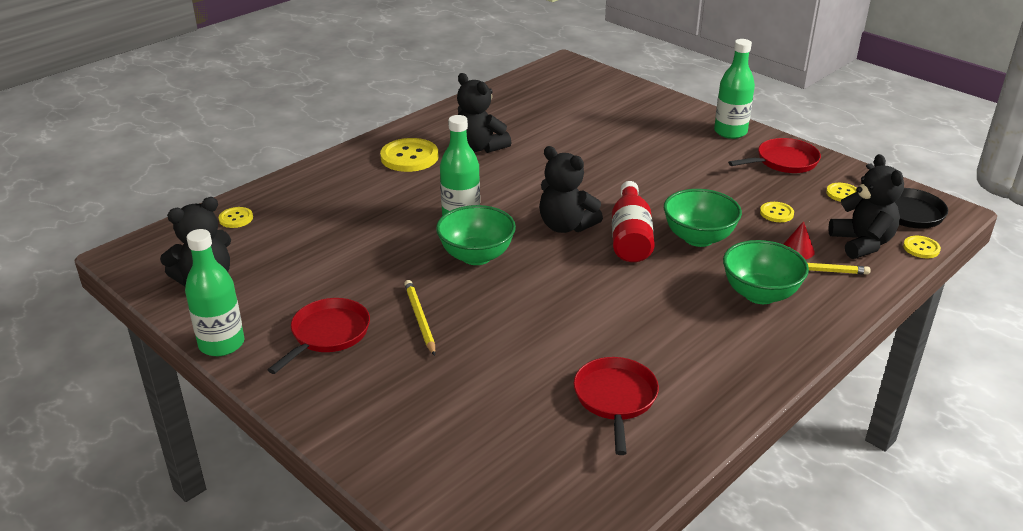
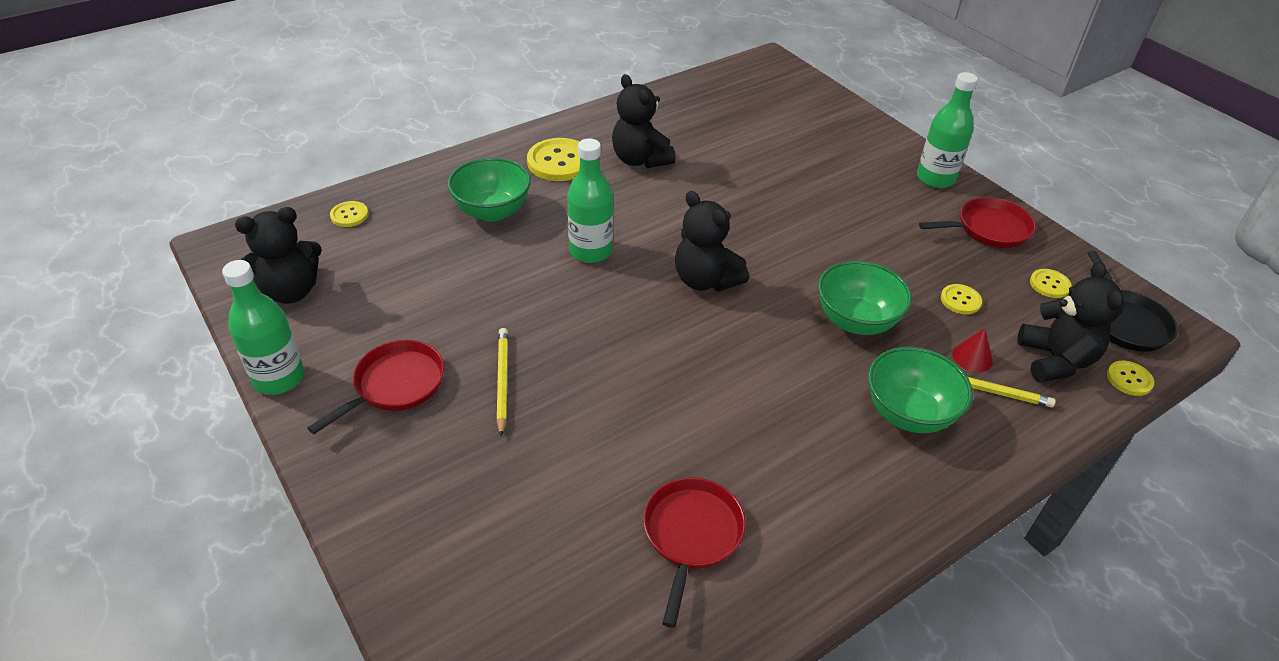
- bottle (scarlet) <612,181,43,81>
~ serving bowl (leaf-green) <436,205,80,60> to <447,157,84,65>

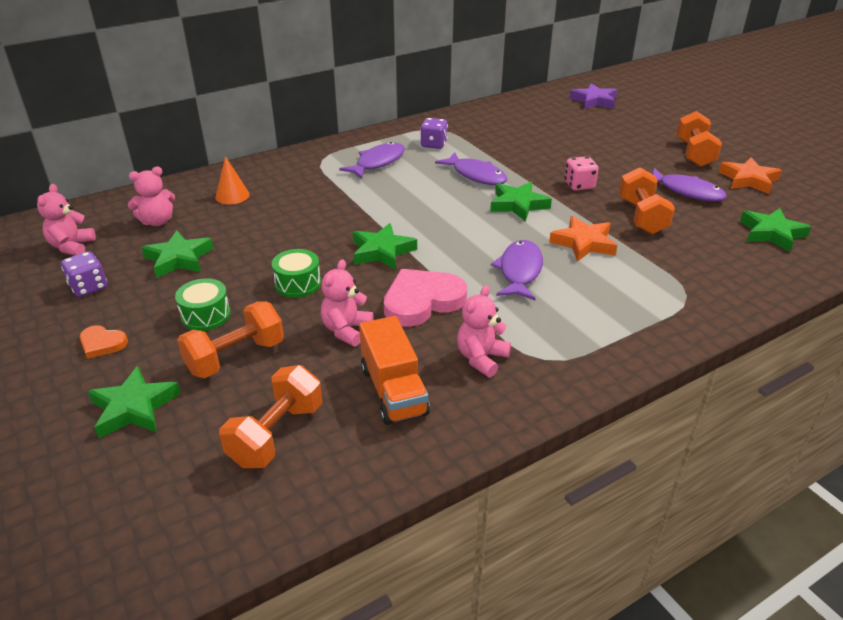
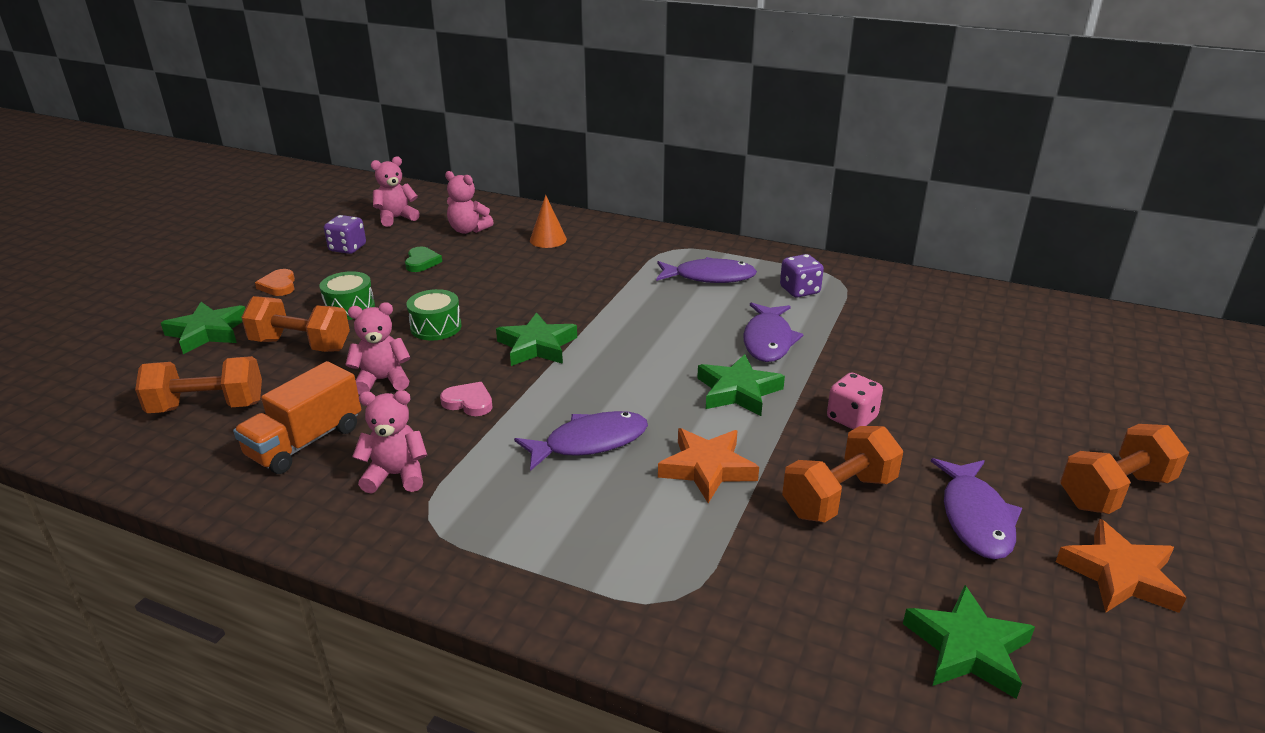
- star (royal purple) <570,83,47,26>
~ star (leaf-green) <142,230,72,48> to heart shape (leaf-green) <405,247,37,25>
~ heart shape (rosy) <384,269,83,58> = <440,382,53,34> x0.51

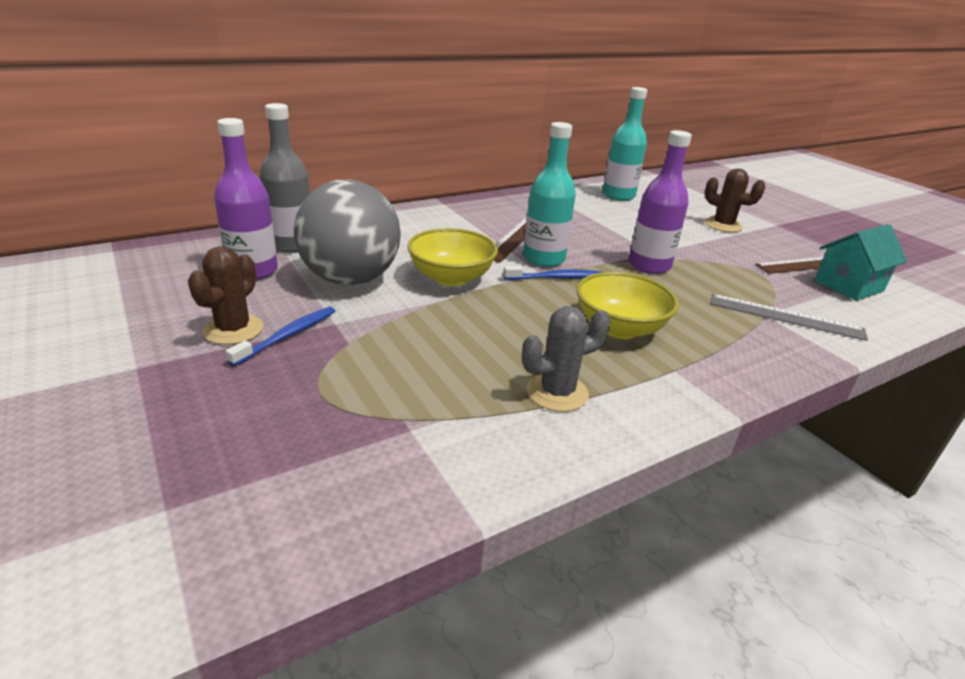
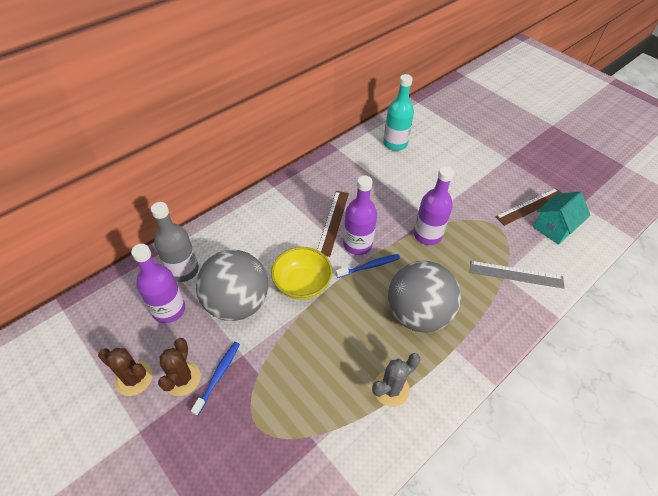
~ saguaro cactus (dark brown) <705,168,60,64> to <98,348,54,48>
~ serving bowl (bright yellow) <576,272,103,67> to play ball (grey) <388,261,73,72>
~ bottle (turquoise) <523,122,53,145> to bottle (royal purple) <343,175,34,80>

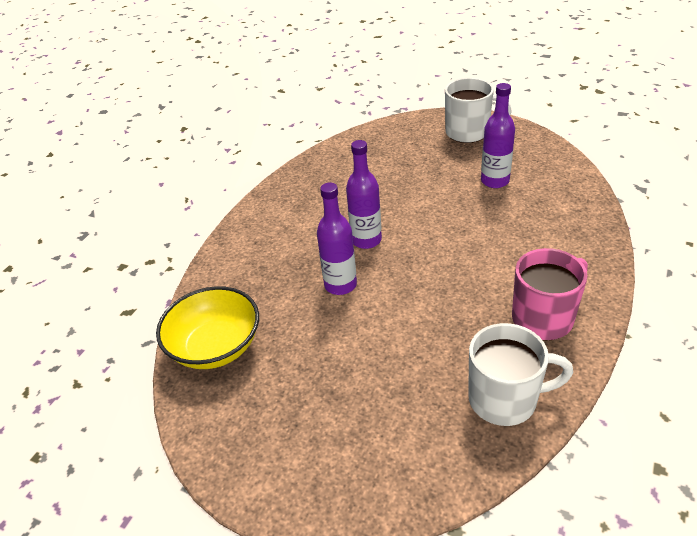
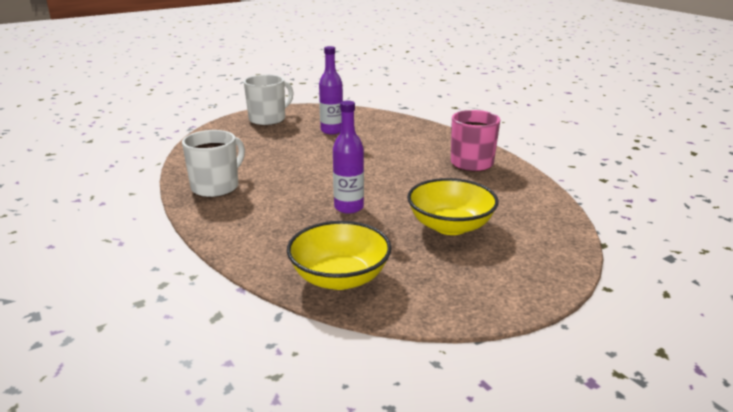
- bottle (royal purple) <346,140,36,109>
+ serving bowl (bright yellow) <407,178,91,57>
~ mug (white) <468,323,105,103> to <182,130,63,68>

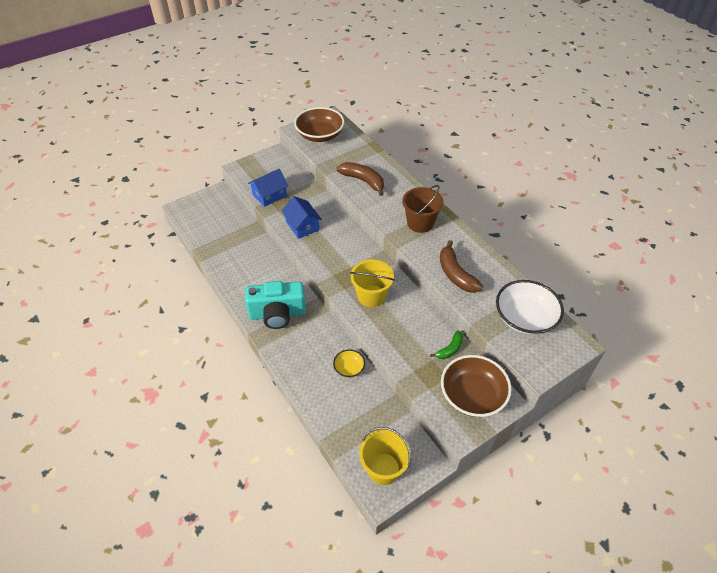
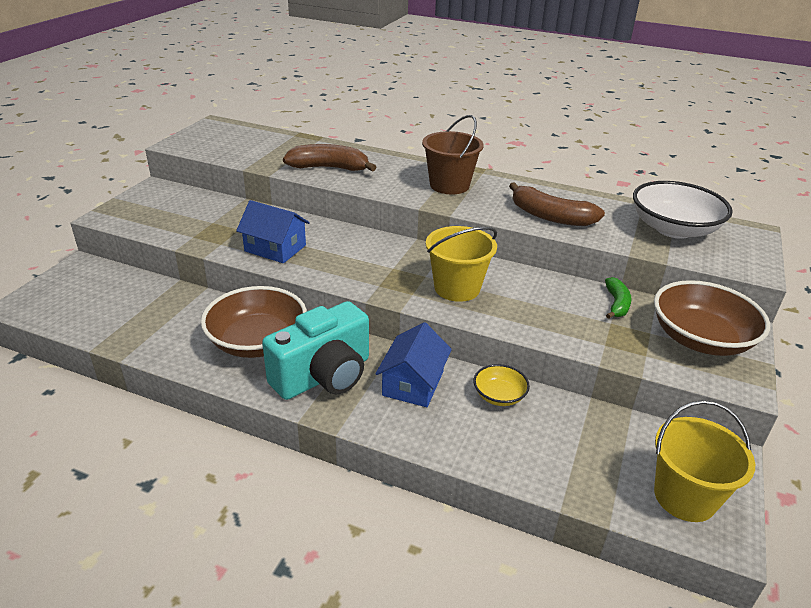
~ house (cobalt) <248,169,40,38> to <375,322,77,85>
~ serving bowl (dark brown) <294,107,51,35> to <201,286,106,72>

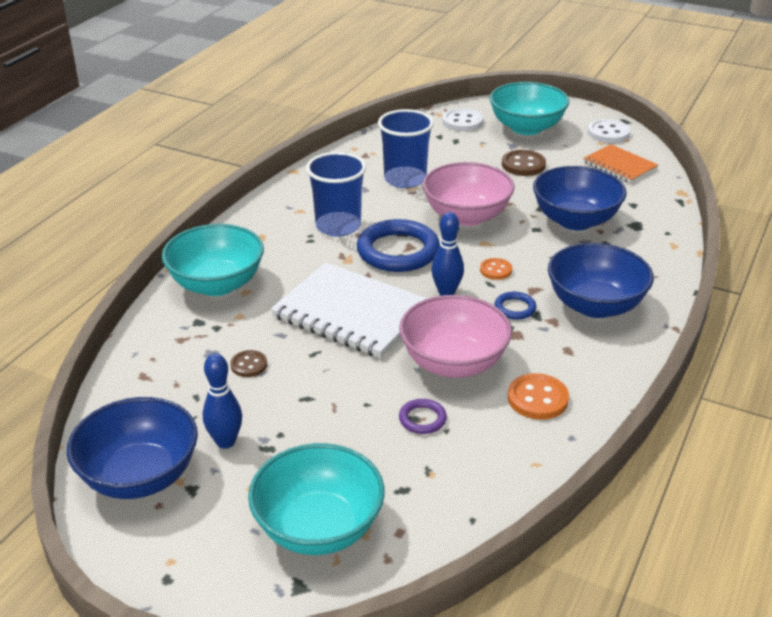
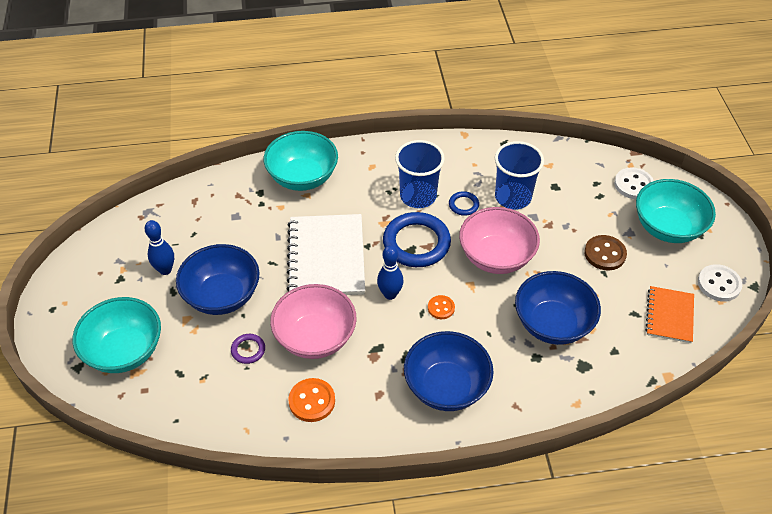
- button (dark brown) <230,350,37,27>
~ serving bowl (cobalt) <67,397,131,102> to <176,244,84,71>
~ torus (cobalt) <494,291,42,29> to <449,191,30,25>

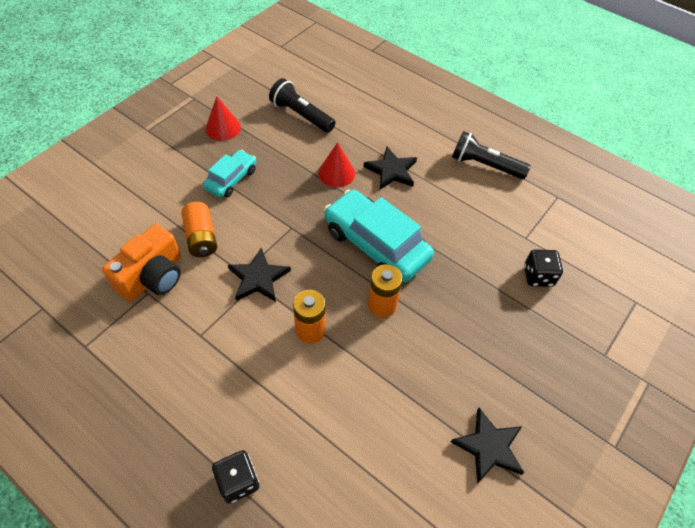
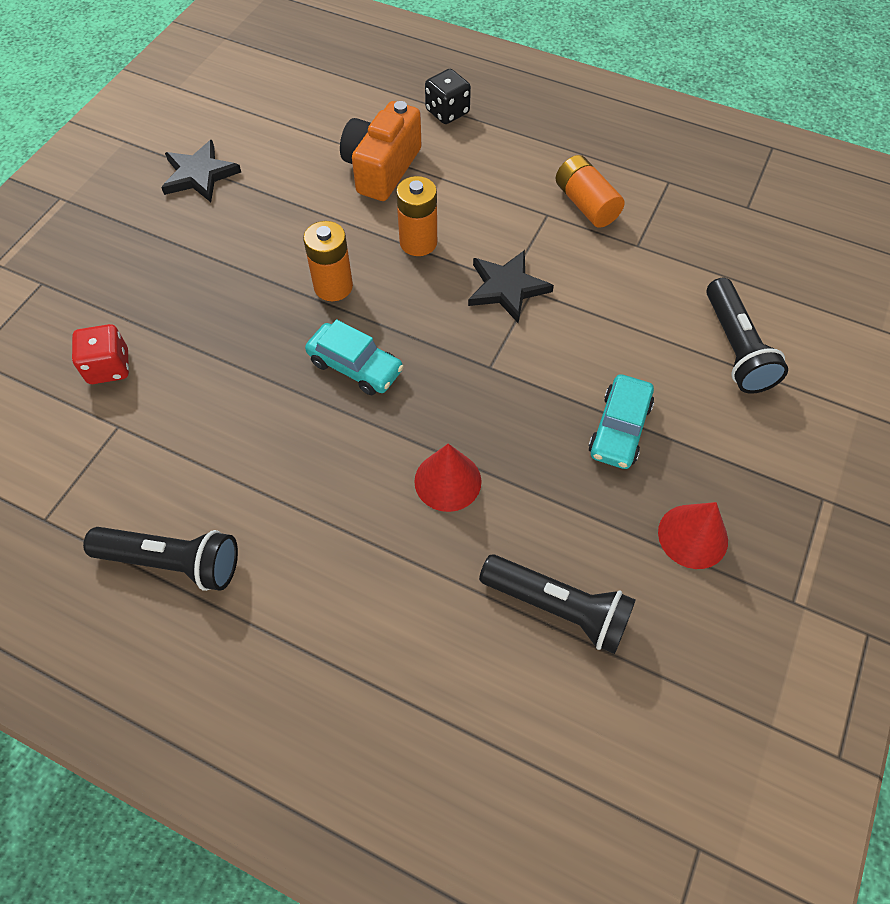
- star (ebony) <364,147,53,43>
+ torch (ebony) <706,278,82,116>
~ photo camera (orange-coloured) <102,224,79,77> to <340,101,81,100>
~ power cell (orange-coloured) <181,202,36,55> to <555,155,70,73>
~ die (ebony) <524,249,39,38> to die (scarlet) <72,324,57,60>
~ automobile (turquoise) <324,190,110,92> = <305,319,99,76> x0.56

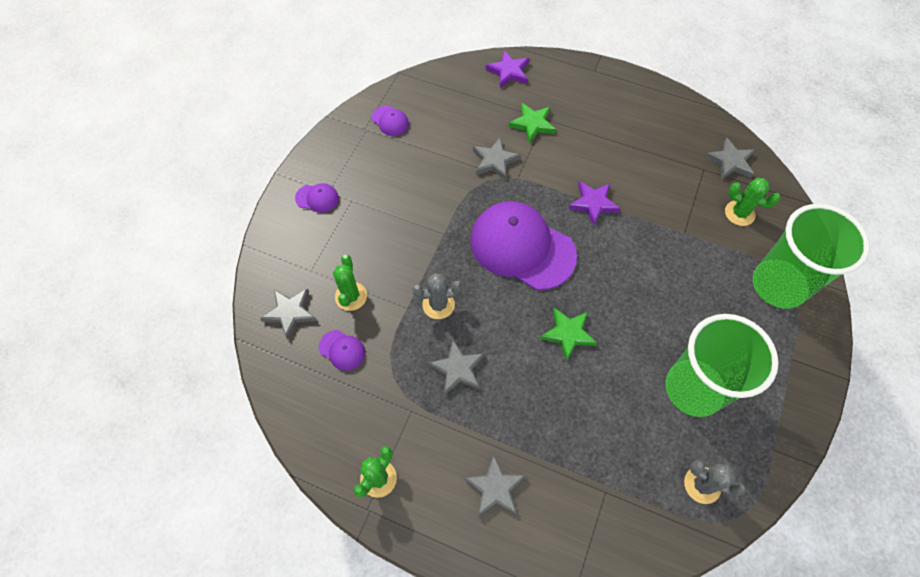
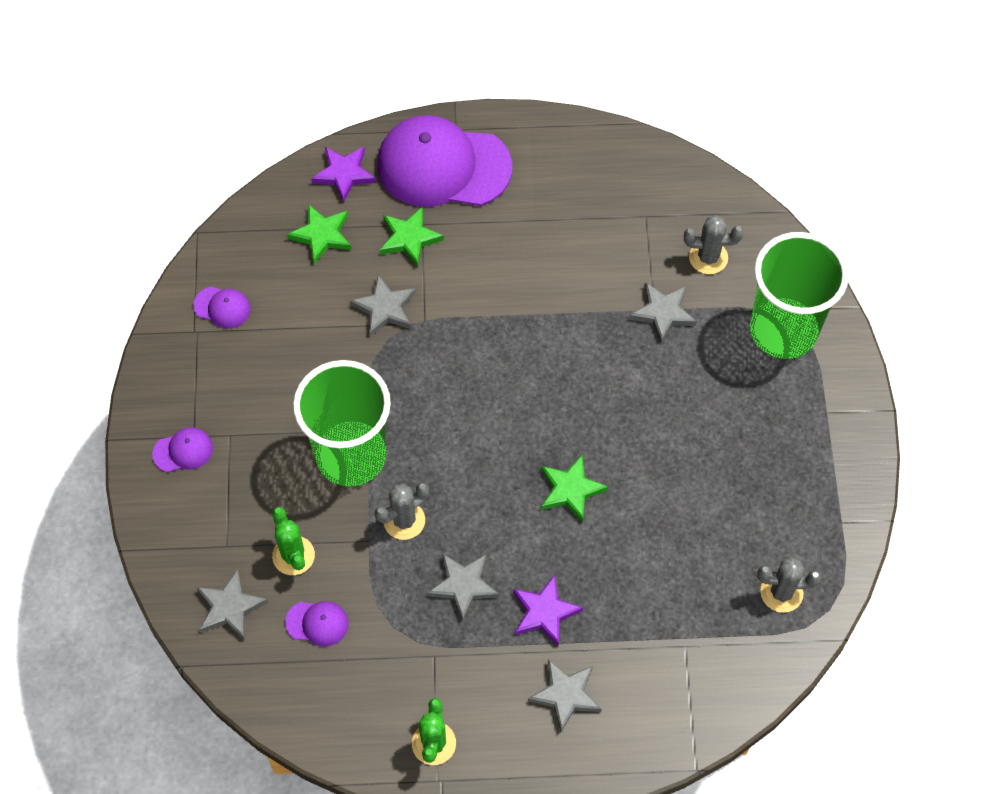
+ star (leaf-green) <287,204,64,60>
~ cap (royal purple) <470,201,107,89> to <377,115,135,92>
~ star (royal purple) <568,181,53,45> to <513,575,70,71>
~ cup (leaf-green) <666,314,113,103> to <293,360,98,127>
~ star (grey) <705,137,49,43> to <629,282,68,62>
~ saguaro cactus (leaf-green) <725,178,55,48> to saguaro cactus (grey) <684,215,60,59>

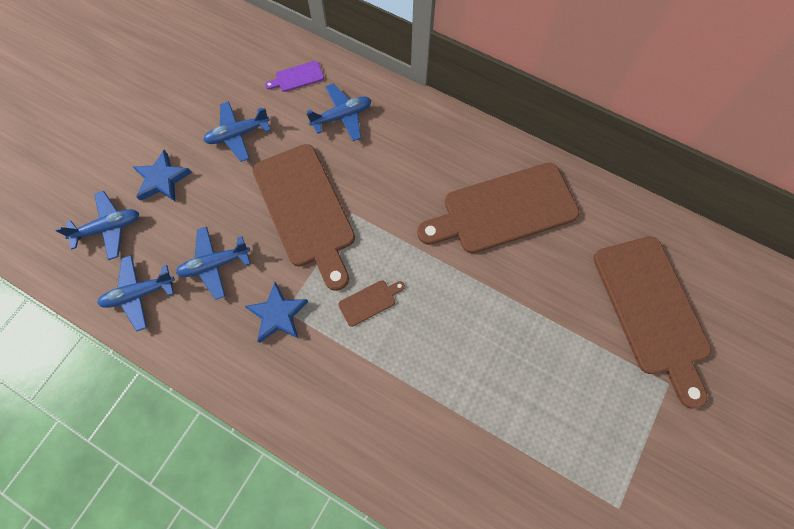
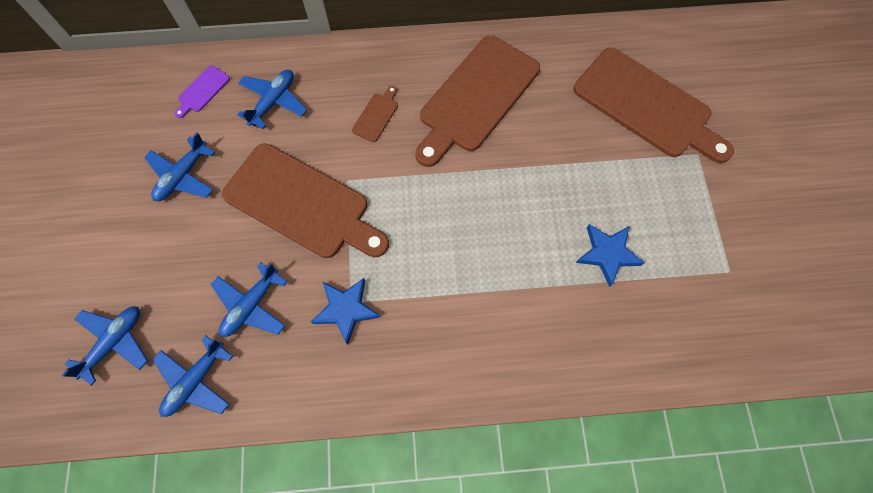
~ star (cobalt) <132,150,60,52> to <576,224,69,63>
~ cutting board (dark brown) <338,280,67,47> to <352,86,46,56>

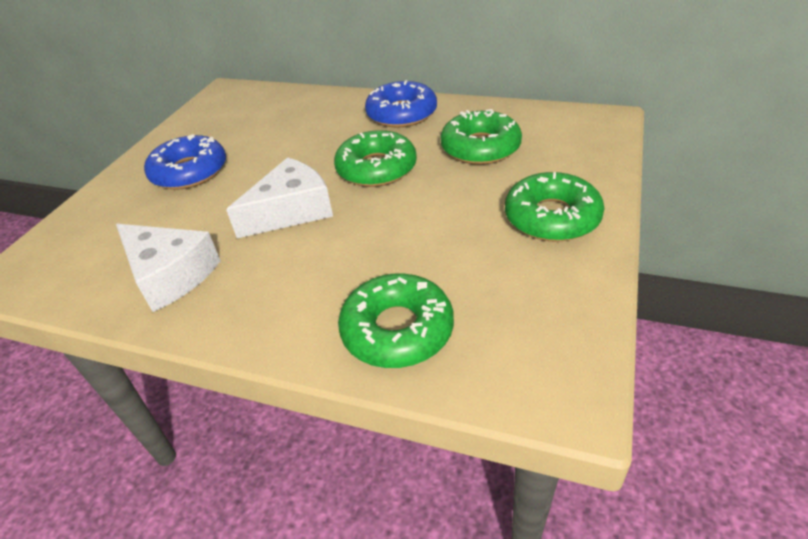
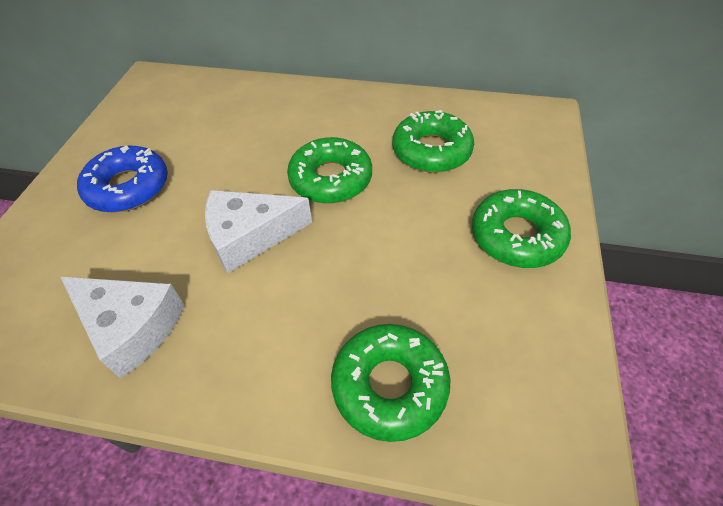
- glazed donut (cobalt) <365,80,72,48>
~ cheese (white) <226,157,107,81> = <205,190,107,83> 150 degrees counterclockwise

